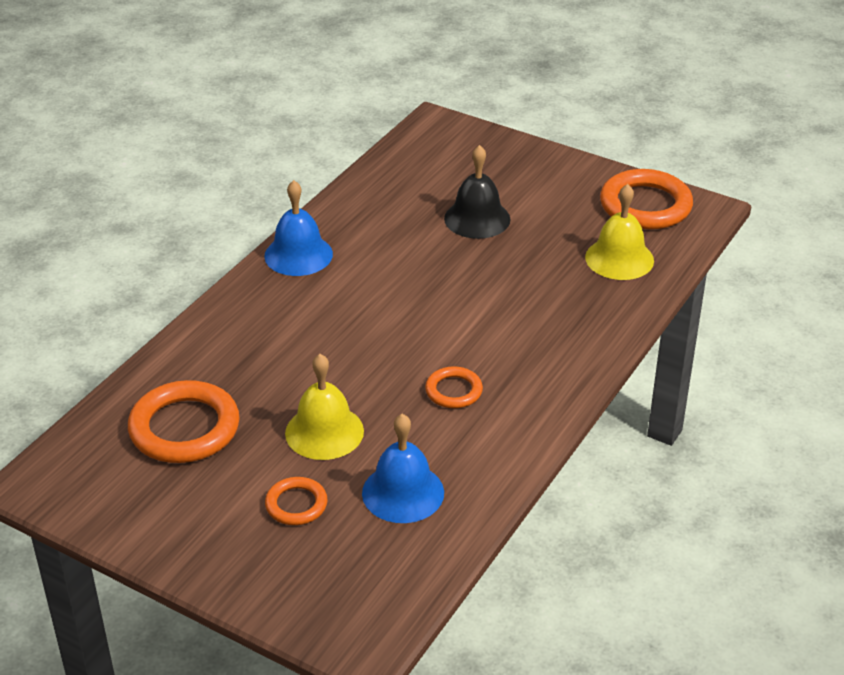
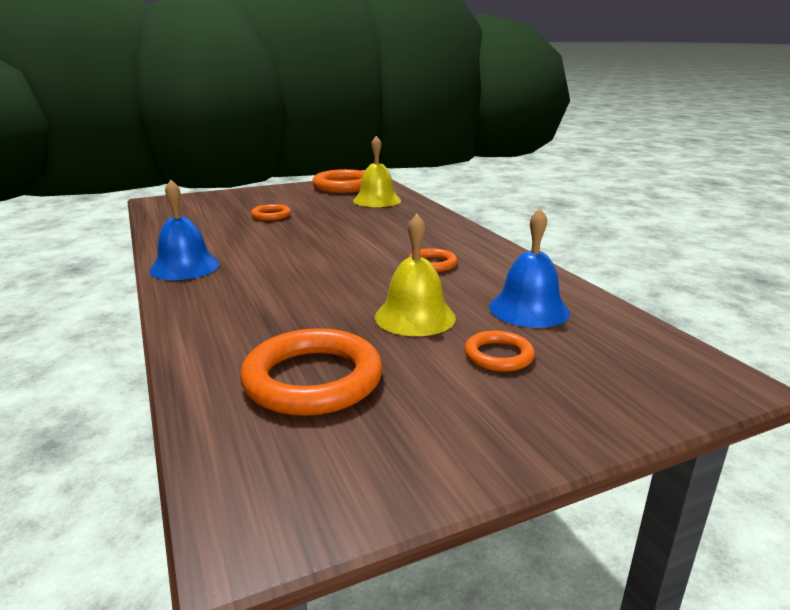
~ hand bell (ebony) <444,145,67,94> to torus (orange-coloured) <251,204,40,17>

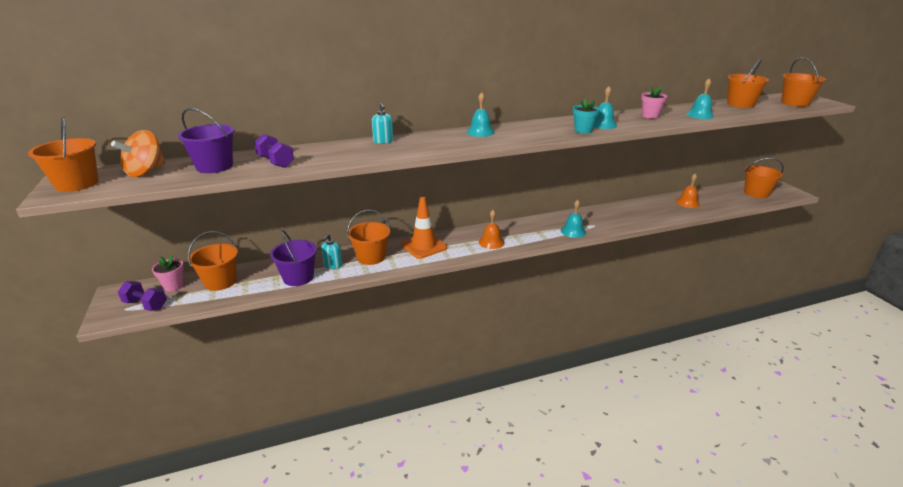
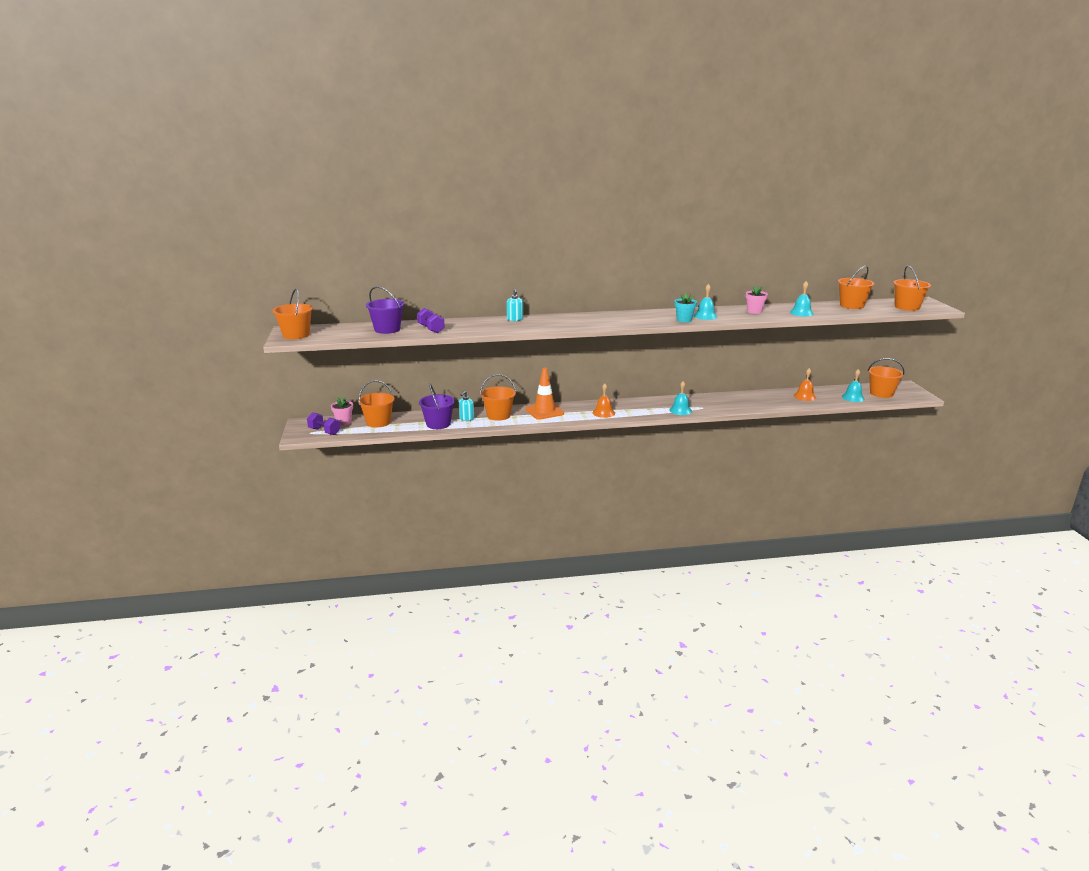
- toy top (orange-coloured) <111,130,55,47>
~ hand bell (turquoise) <467,92,28,45> to <842,369,23,33>

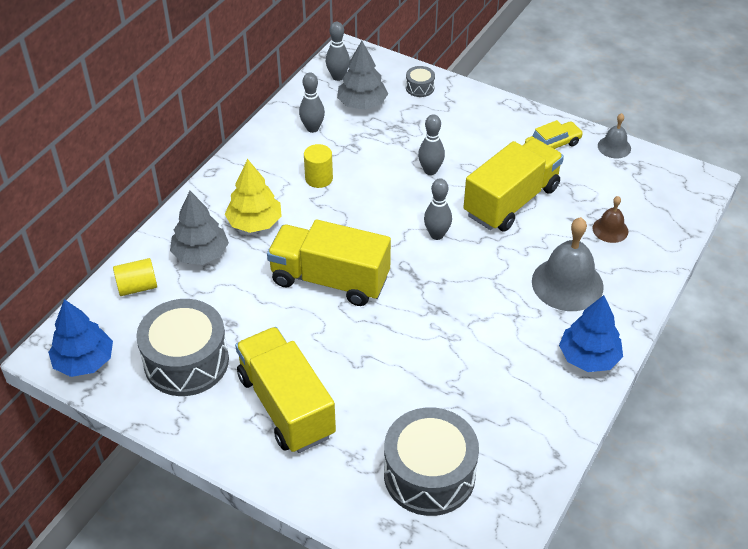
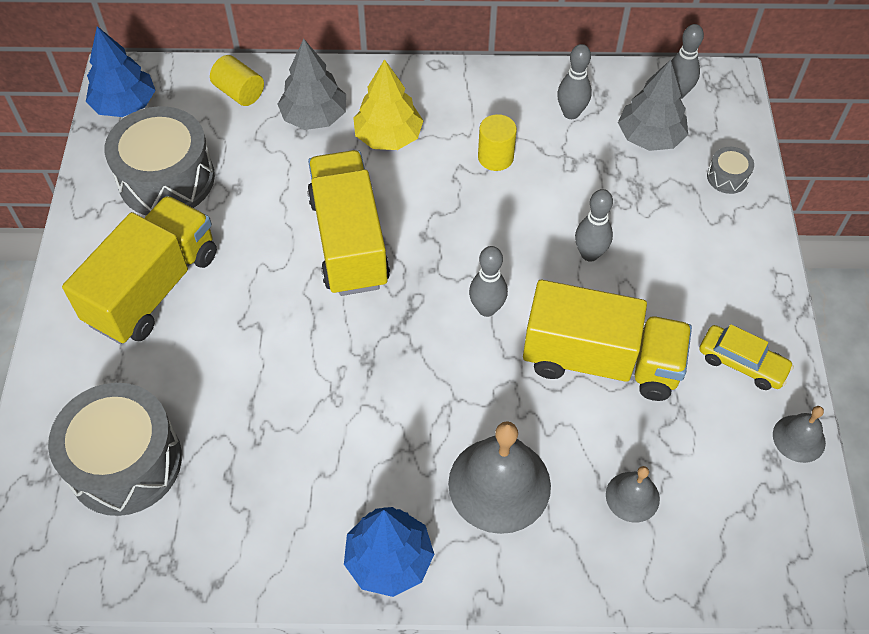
~ hand bell (dark brown) <592,196,36,47> to hand bell (grey) <606,466,54,57>

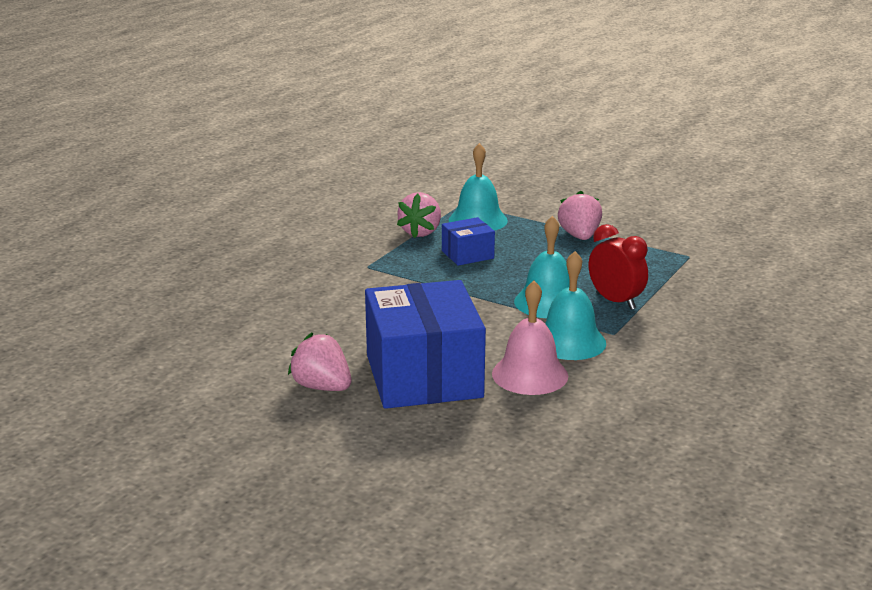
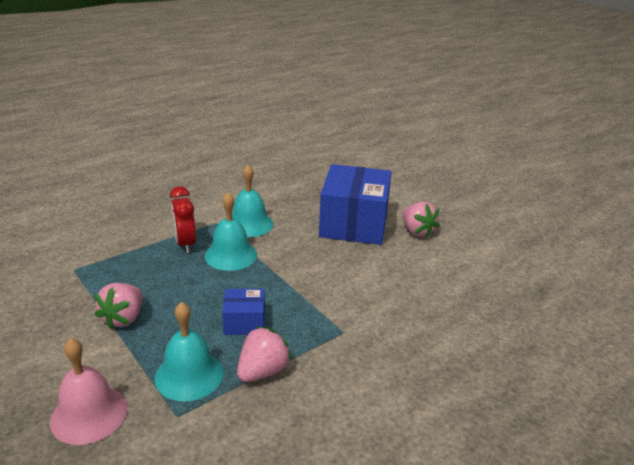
~ hand bell (rosy) <492,281,76,114> to <50,338,77,107>

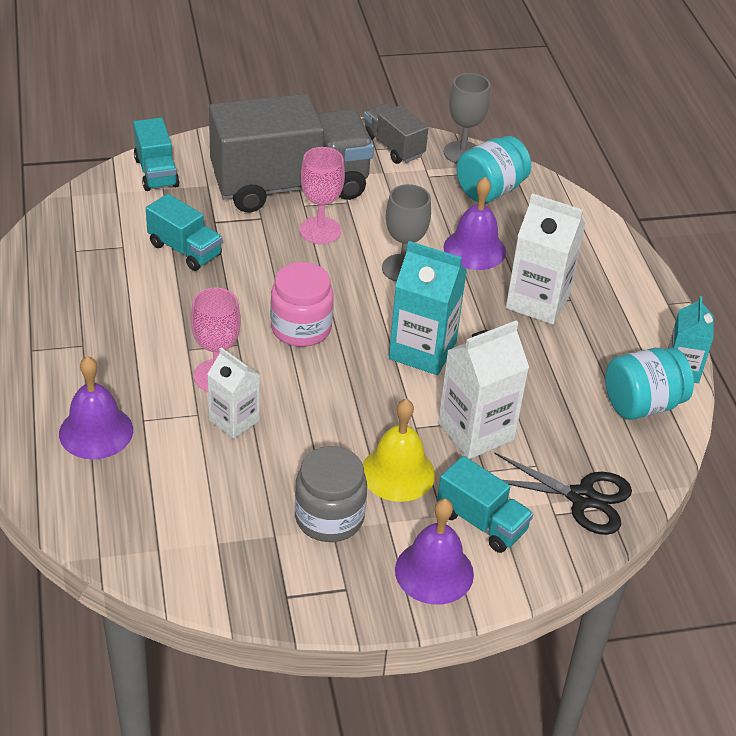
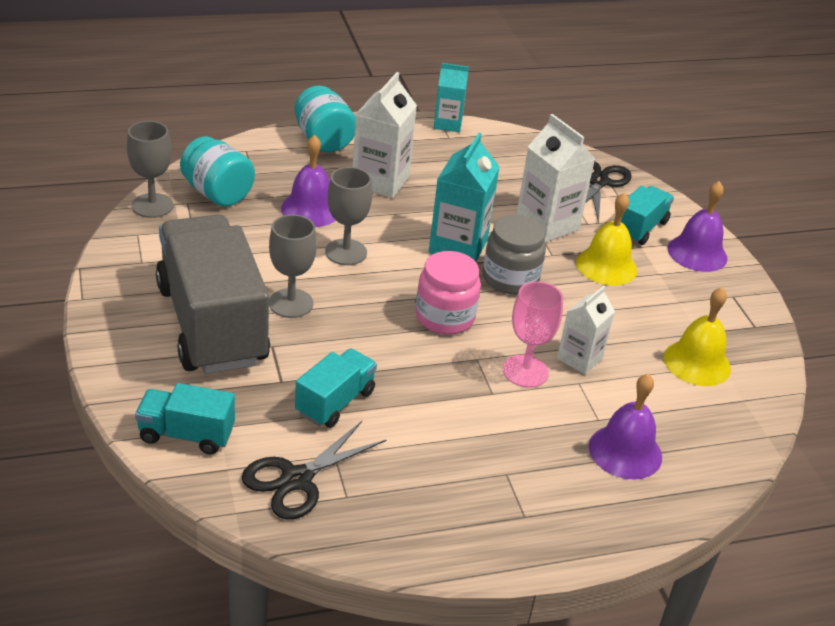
- toy truck (grey) <364,103,64,61>
+ pair of scissors (ebony) <242,421,144,99>
+ hand bell (bright yellow) <664,287,67,99>
~ jar (grey) <294,446,73,96> to <483,215,63,80>
~ jar (turquoise) <605,348,89,72> to <294,86,62,66>
~ chalice (rosy) <300,147,45,97> to chalice (grey) <269,214,48,104>
~ toy truck (turquoise) <133,118,47,73> = <135,383,100,72> 150 degrees counterclockwise

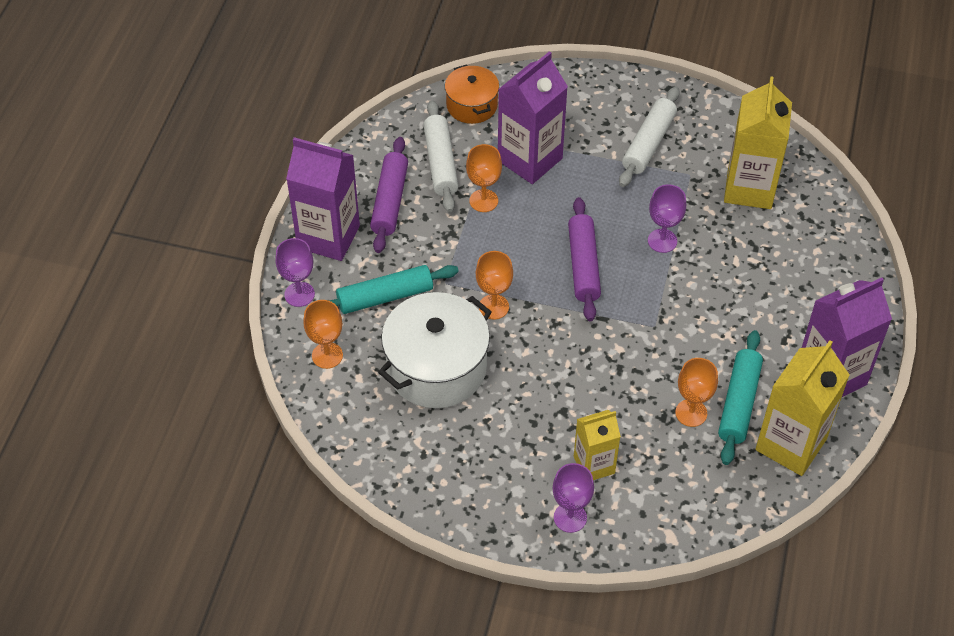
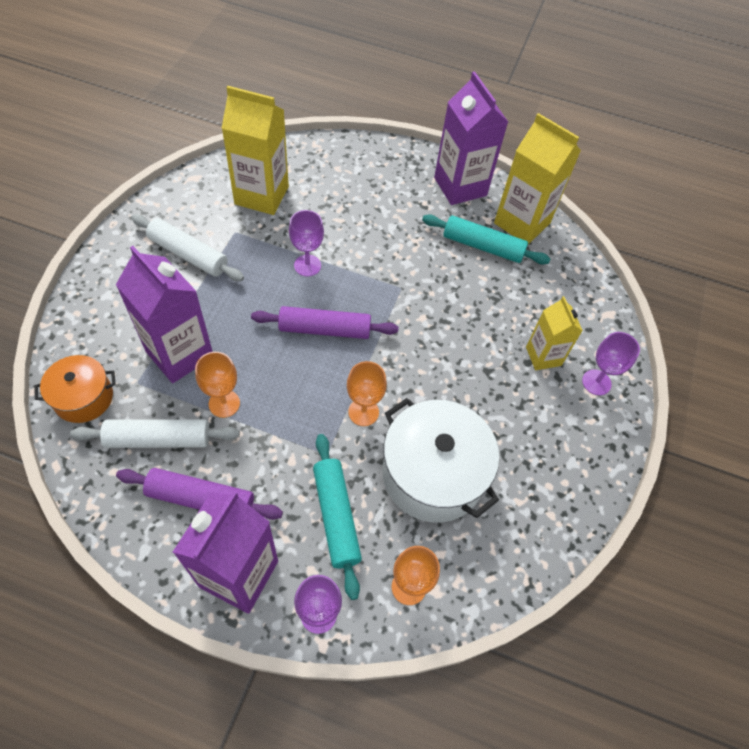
- chalice (orange-coloured) <675,358,43,69>

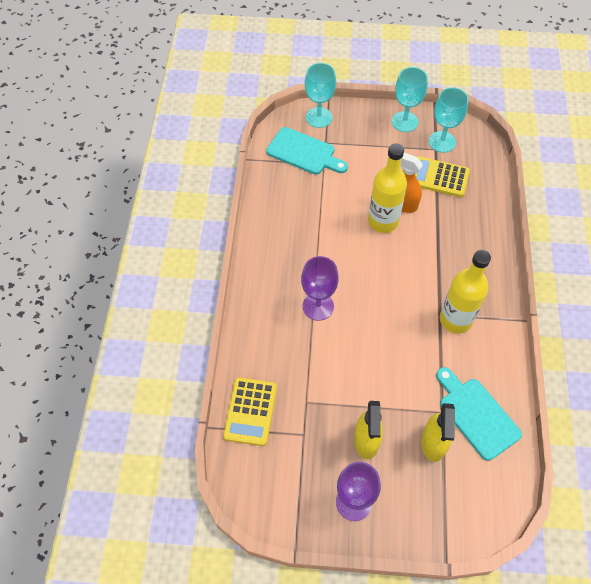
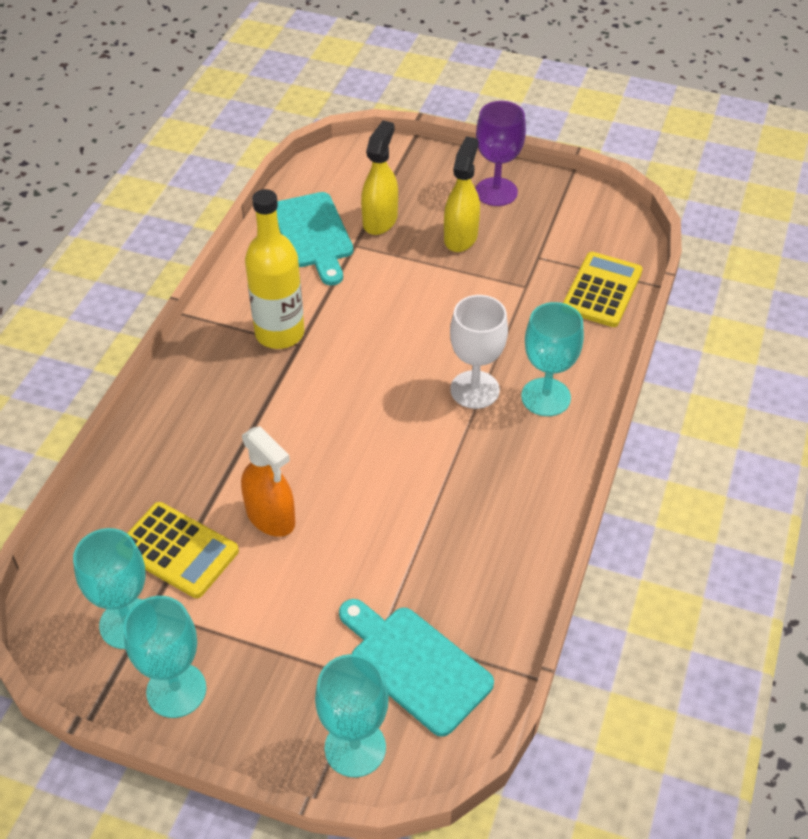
- bottle (bright yellow) <368,143,39,90>
+ chalice (turquoise) <521,302,63,114>
~ chalice (royal purple) <301,256,38,65> to chalice (white) <450,295,58,114>

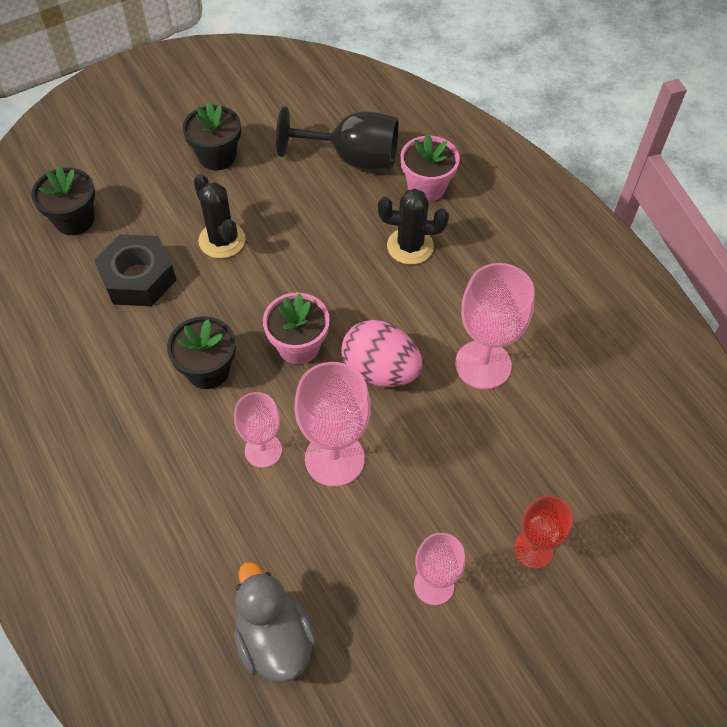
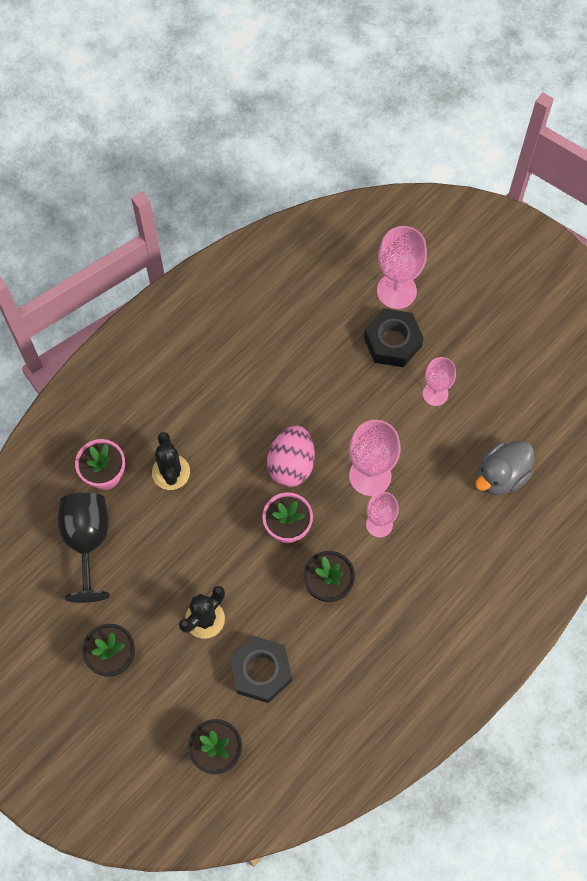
~ chalice (rosy) <455,263,80,126> to <377,226,50,83>
~ chalice (scarlet) <514,496,59,73> to hexagon nut (ebony) <364,308,60,59>

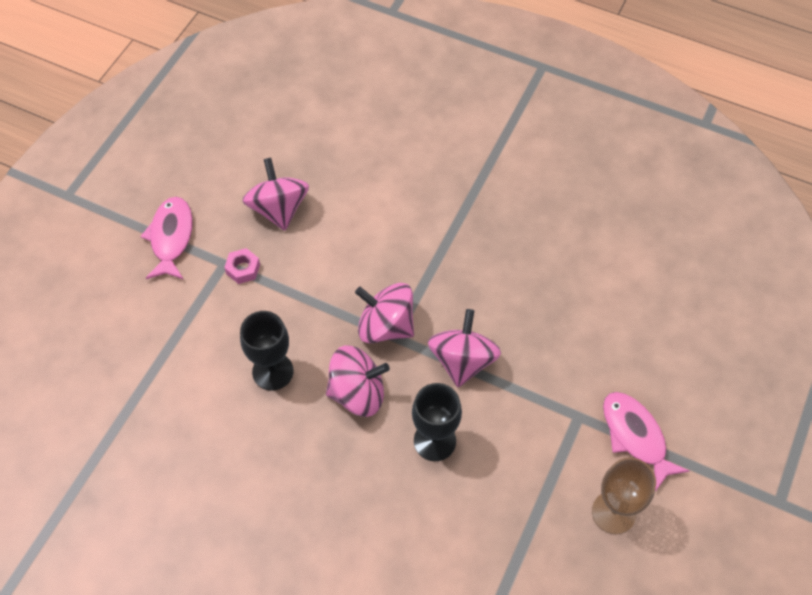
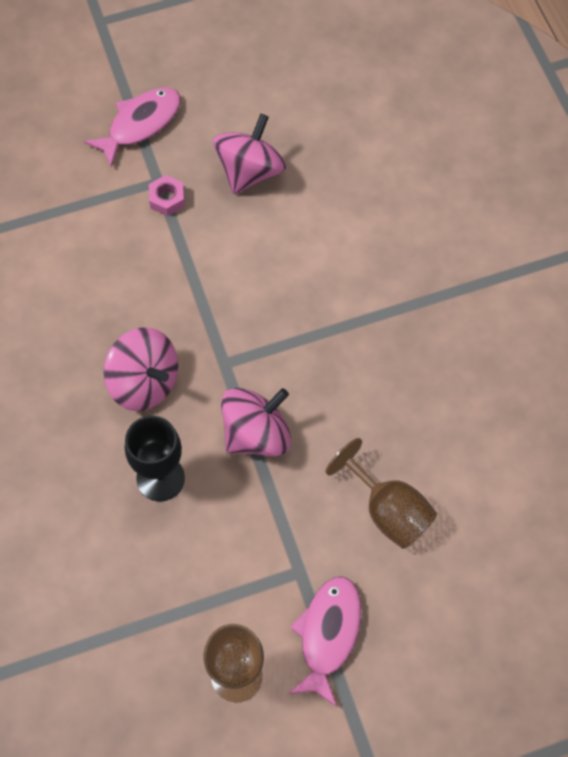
- chalice (ebony) <240,311,54,80>
- toy top (rosy) <355,283,59,60>
+ chalice (dark brown) <326,438,111,111>

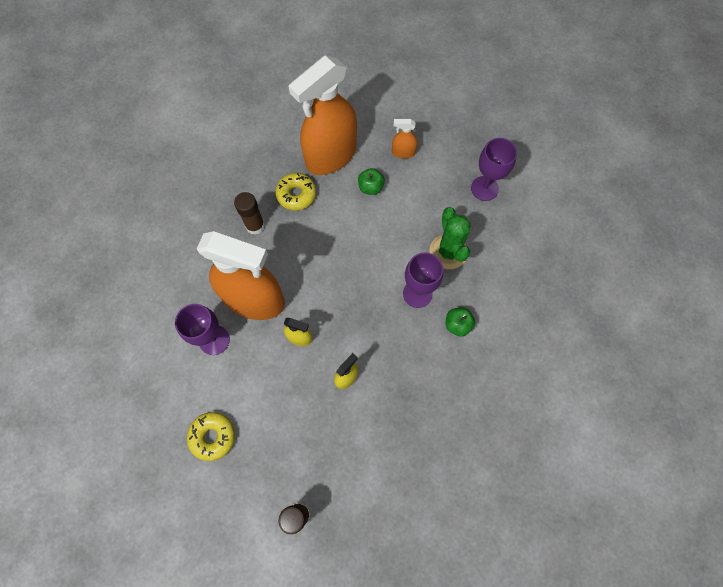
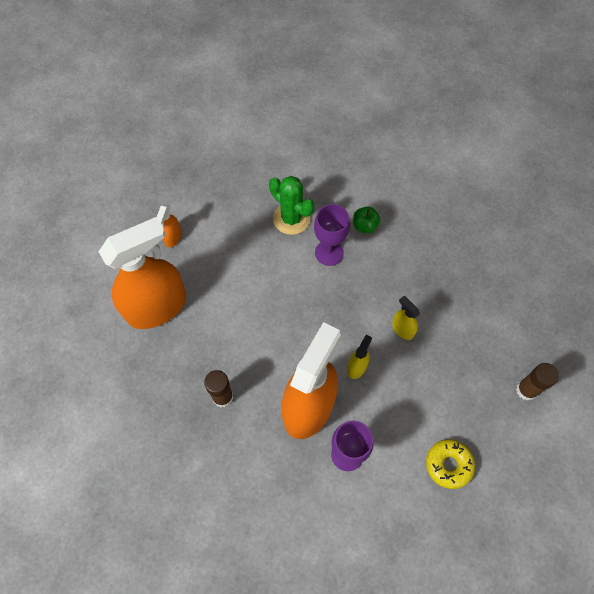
- glazed donut (bright yellow) <275,173,41,38>
- toy apple (leaf-green) <358,168,27,27>
- chalice (royal purple) <471,138,46,63>
~ spray bottle (orange-coloured) <288,55,69,120> = <98,217,88,112> 90 degrees counterclockwise
~ saguaro cactus (leaf-green) <429,207,42,62> = <269,176,45,59> 45 degrees clockwise

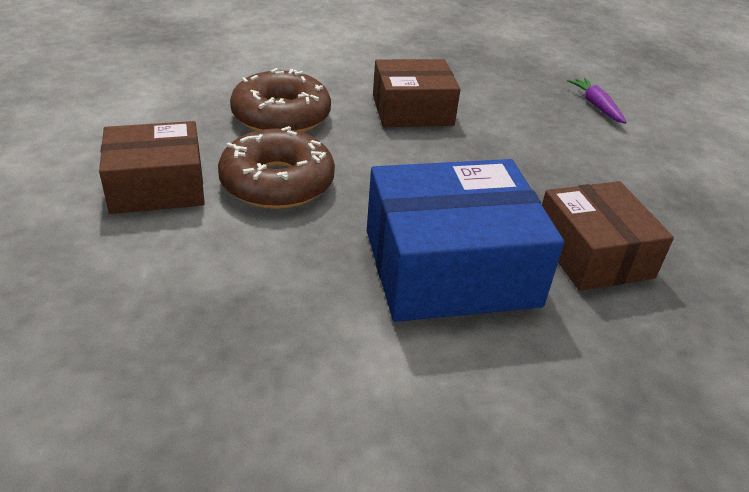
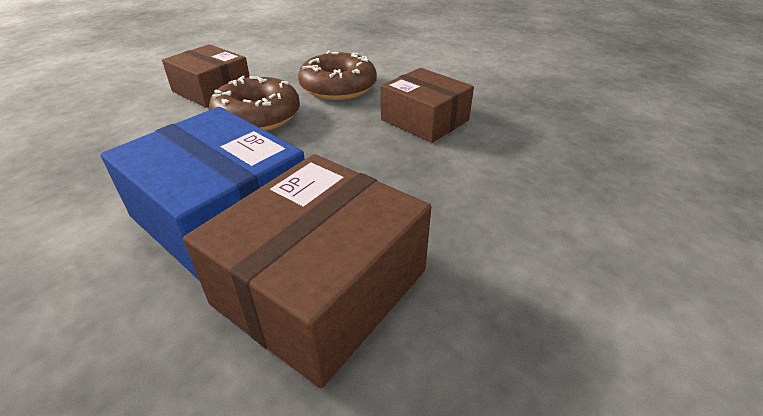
- toy carrot (royal purple) <567,78,60,46>
~ box (dark brown) <542,181,132,110> = <183,154,248,234> x1.51

